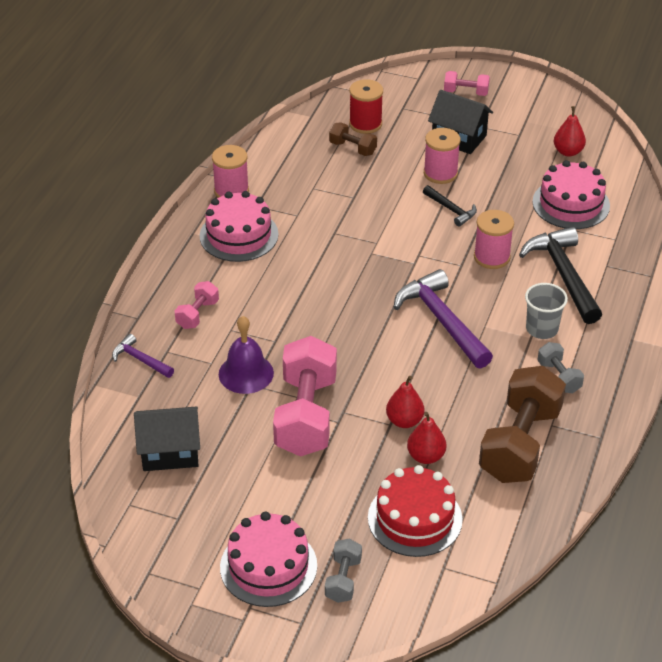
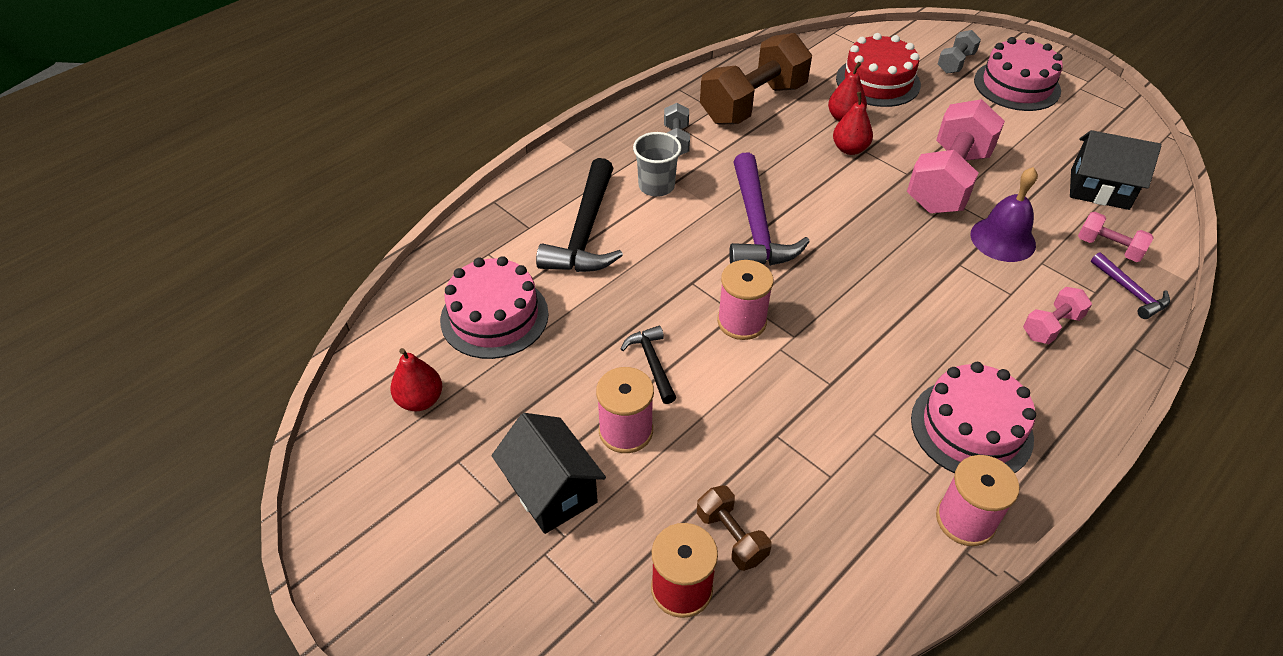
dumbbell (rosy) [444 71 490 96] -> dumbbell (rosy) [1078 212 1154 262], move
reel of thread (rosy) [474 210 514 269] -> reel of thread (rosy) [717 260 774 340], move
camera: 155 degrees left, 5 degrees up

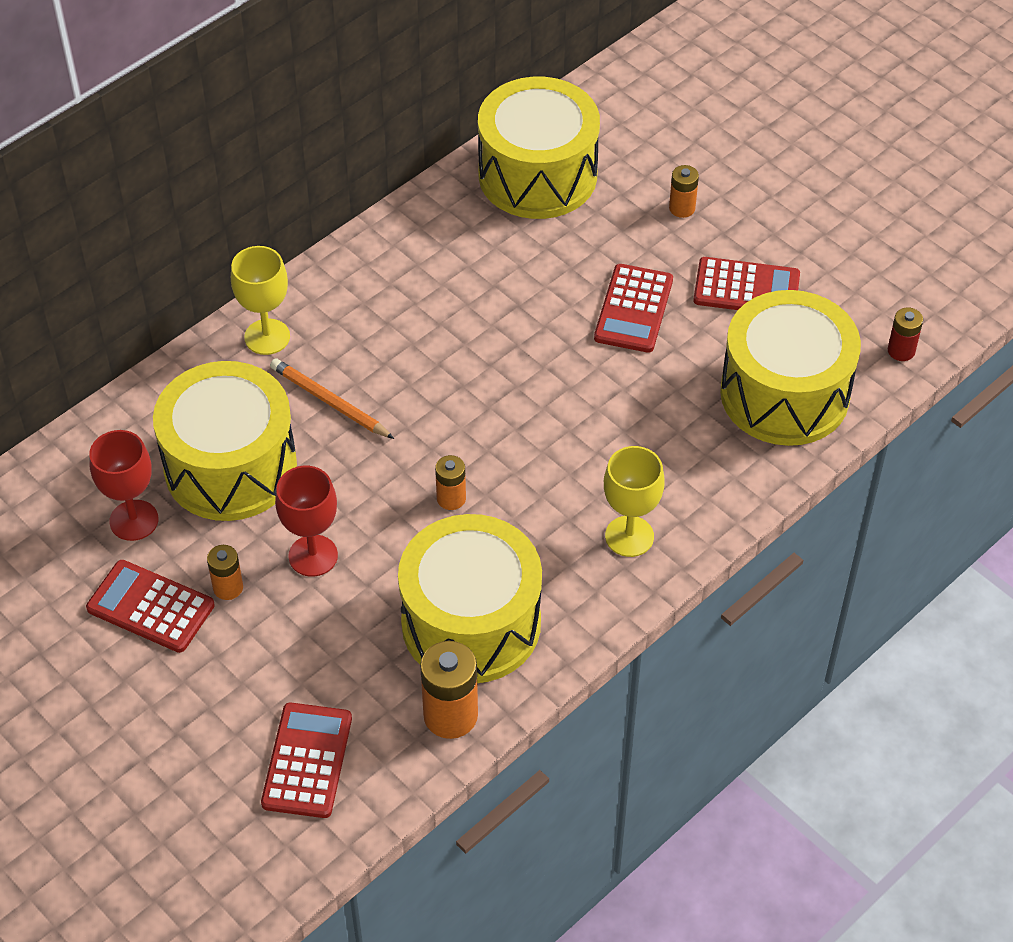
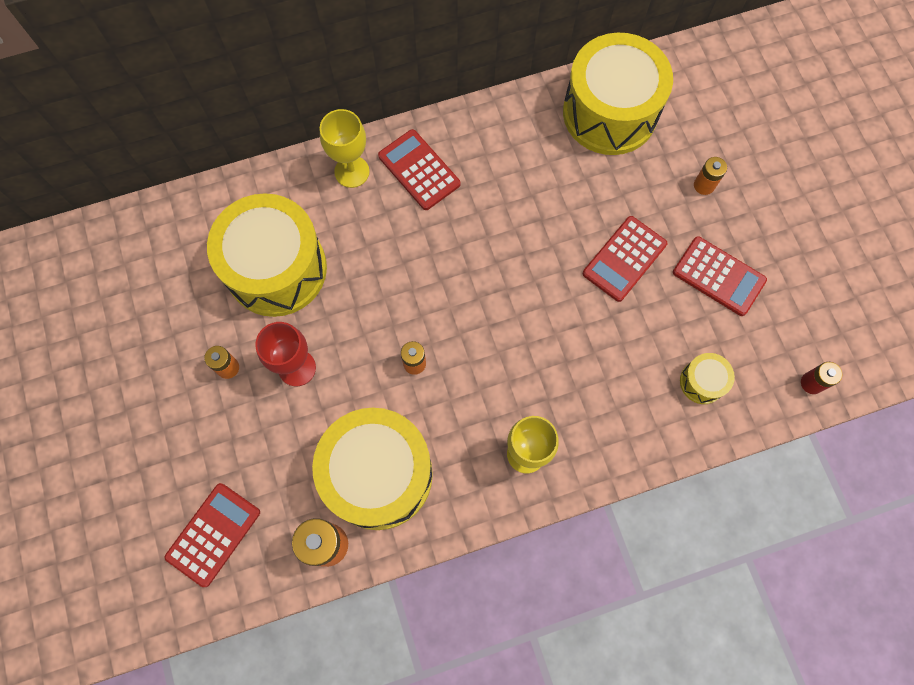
goblet (scarlet) [89 430 158 541] -> none
pencil (orange-coloured) [270 358 394 439] -> none
calculator (scarlet) [86 560 215 653] -> calculator (scarlet) [378 129 460 210], move
drum (yellow) [720 290 861 446] -> drum (yellow) [680 353 735 404], x0.43
camera: 25 degrees right, 20 degrees up

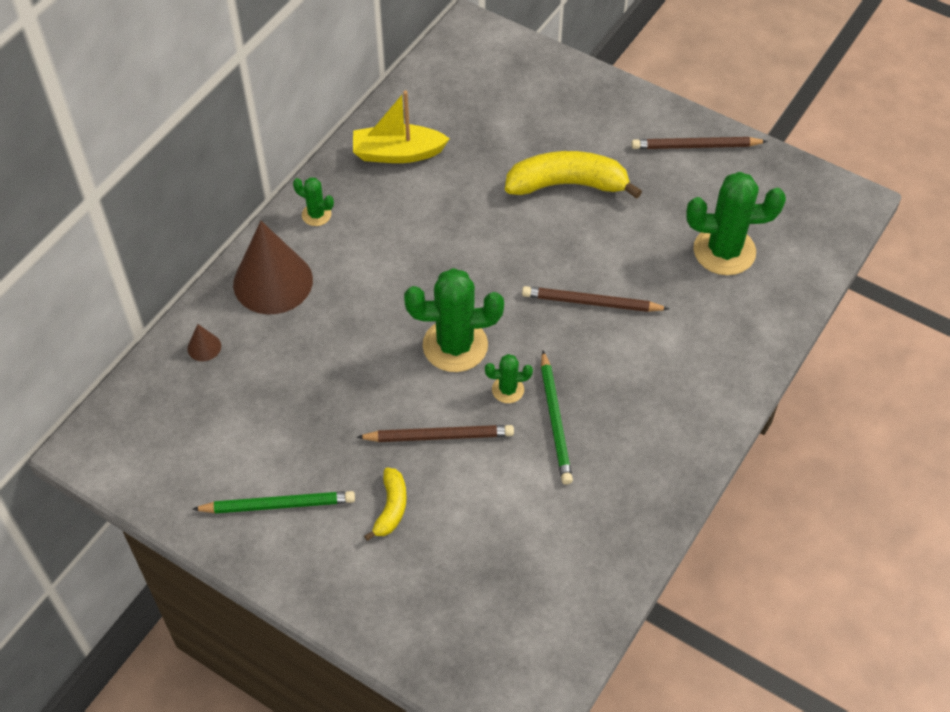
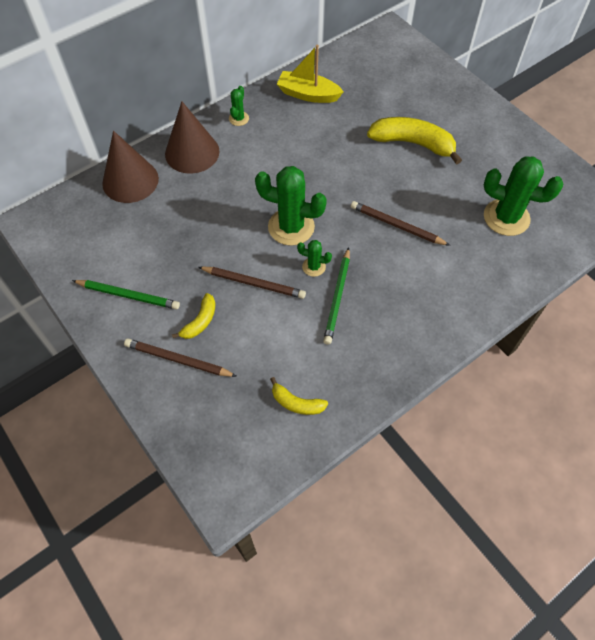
none -> banana (yellow) [270 377 328 415]
pencil (brown) [632 137 768 149] -> pencil (brown) [124 338 237 377], move
saguaro cactus (leaf-green) [293 177 334 226] -> saguaro cactus (leaf-green) [229 86 249 126], 60 degrees clockwise
solid cone (brown) [188 324 221 361] -> solid cone (brown) [102 131 159 203], x2.44
camera: 20 degrees right, 5 degrees up

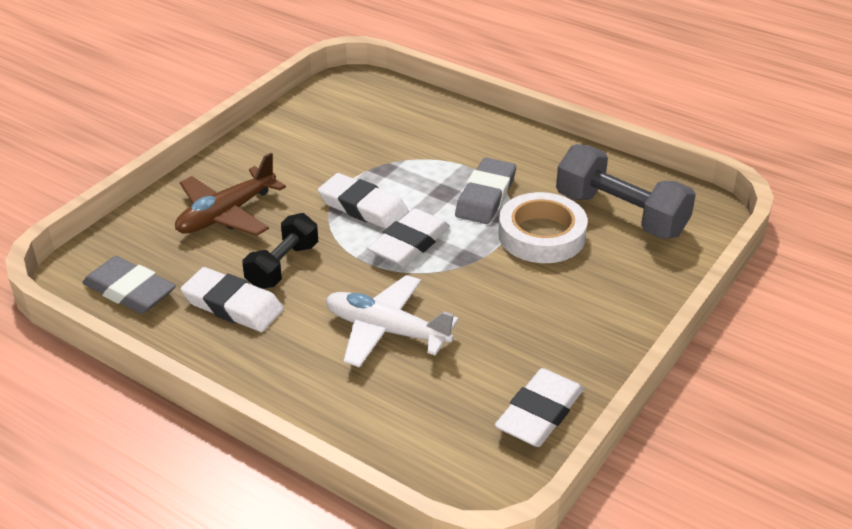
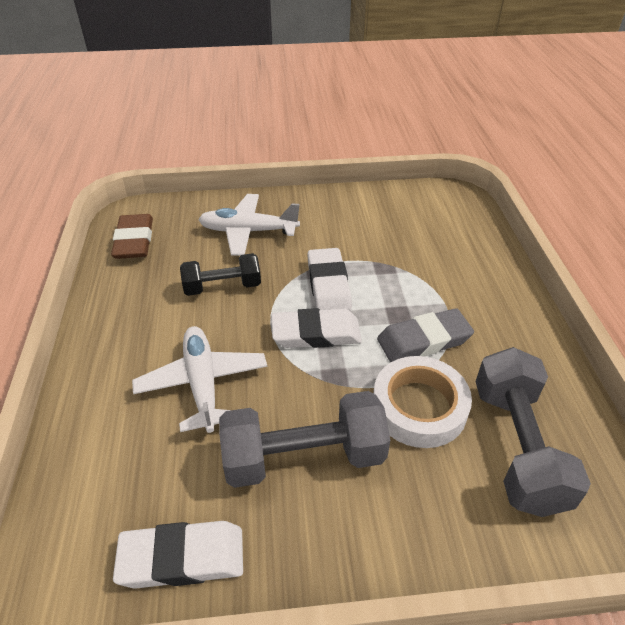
pencil eraser (white) [181 267 284 332] -> none
none -> dumbbell (gray) [219 391 390 488]
pencil eraser (gray) [82 256 176 314] -> pencil eraser (brown) [111 214 153 259]
aeroplane (brown) [175 153 286 236] -> aeroplane (white) [198 194 300 256]
camera: 50 degrees right, 5 degrees up

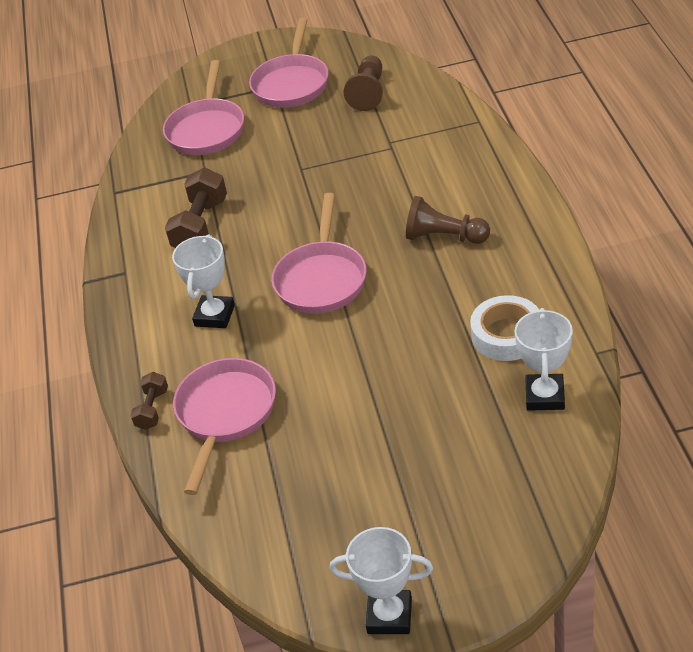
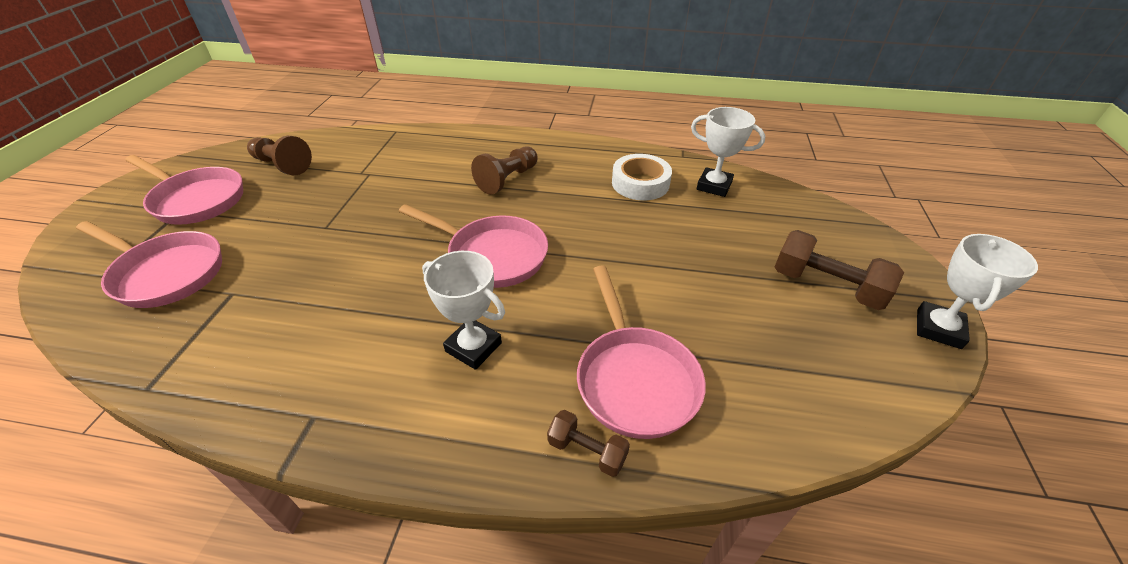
dumbbell (brown) [165 168 227 248] -> dumbbell (brown) [775 230 904 310], move
pan (rosy) [173 358 276 495] -> pan (rosy) [577 265 706 439], 135 degrees counterclockwise
camera: 75 degrees left, 0 degrees up

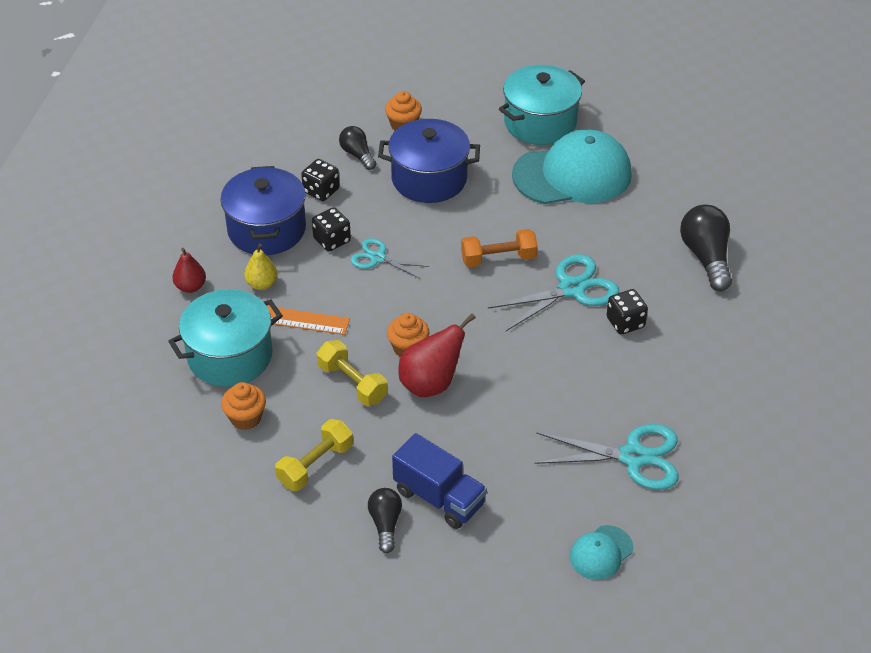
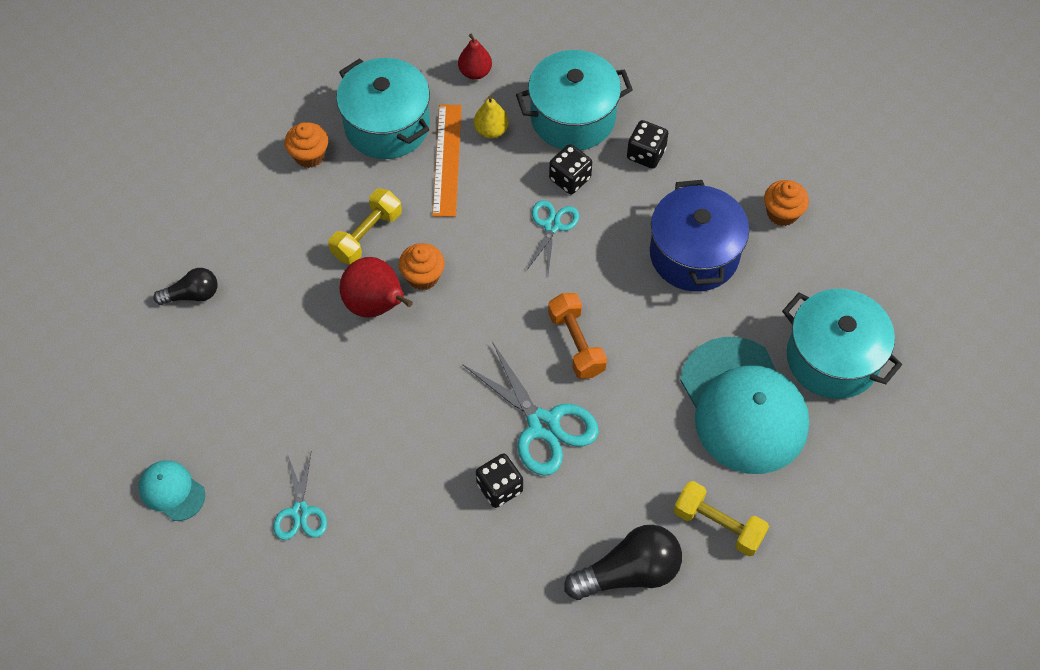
bulb (ebony) [339 126 377 170] -> none
lorry (royal blue) [392 433 487 529] -> none
dumbbell (yellow) [275 419 353 491] -> dumbbell (yellow) [674 481 769 556], move
cooking pot (royal blue) [220 166 306 255] -> cooking pot (aqua) [516 50 633 150]
shears (aqua) [535 424 679 490] -> shears (aqua) [273 453 327 540], x0.60
camera: 80 degrees right, 15 degrees up

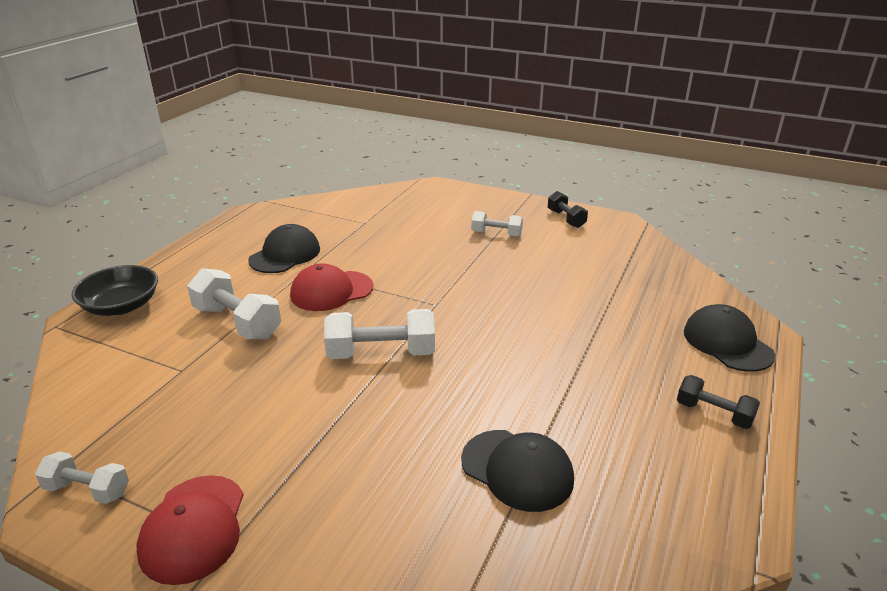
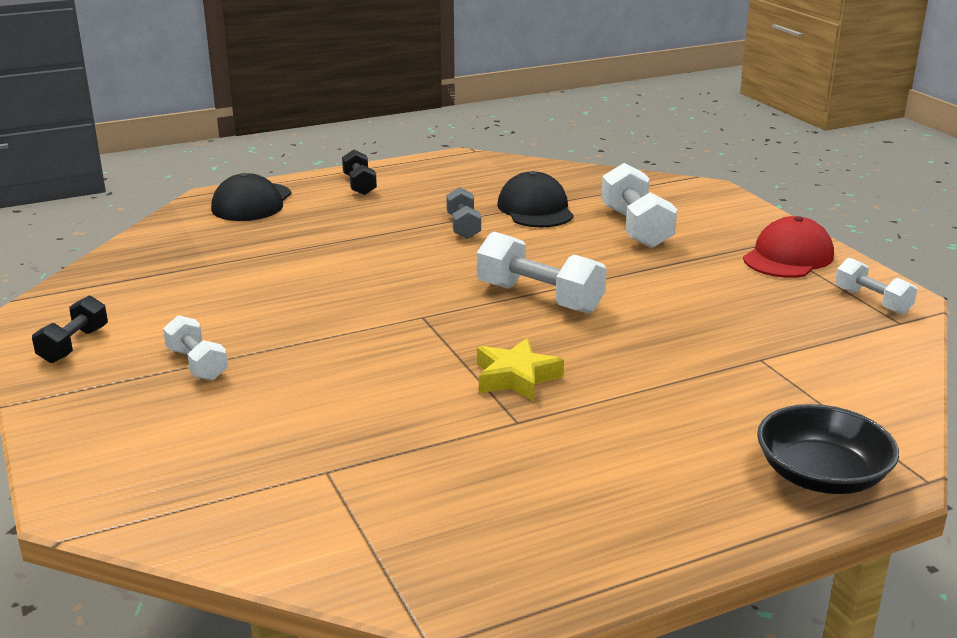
peaked cap (ebony) [248 224 320 273] -> none
none -> dumbbell (gray) [446 187 481 239]
dumbbell (white) [187 268 281 339] -> dumbbell (white) [601 163 677 248], move
peaked cap (scarlet) [290 263 373 311] -> star (yellow) [477 338 564 401]
camera: 140 degrees left, 5 degrees down

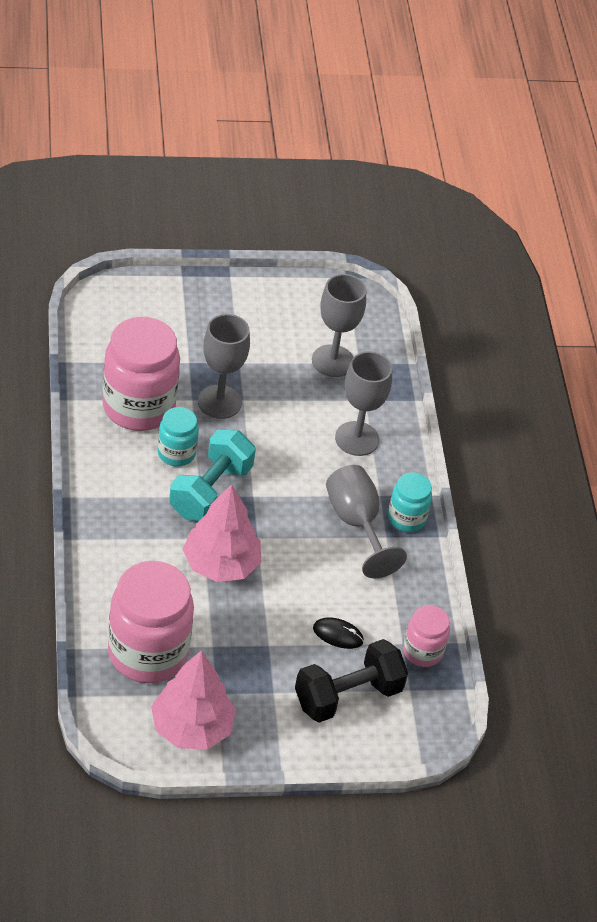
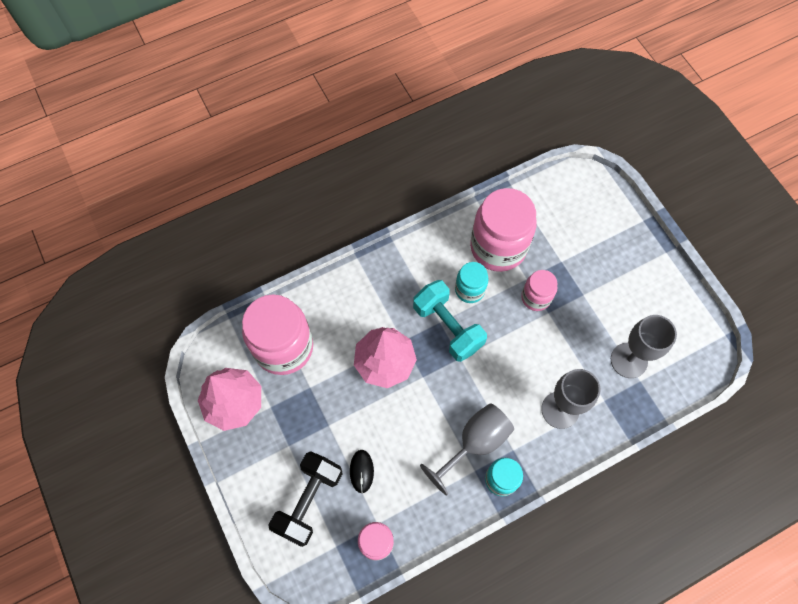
goblet (gray) [198 314 250 419] -> jar (rosy) [521 270 557 311]
dumbbell (aqua) [169 429 256 521] -> dumbbell (aqua) [413 280 487 362], 45 degrees clockwise
dumbbell (ebony) [295 639 408 723] -> dumbbell (ebony) [268 451 343 547], 75 degrees clockwise
camera: 75 degrees right, 20 degrees up

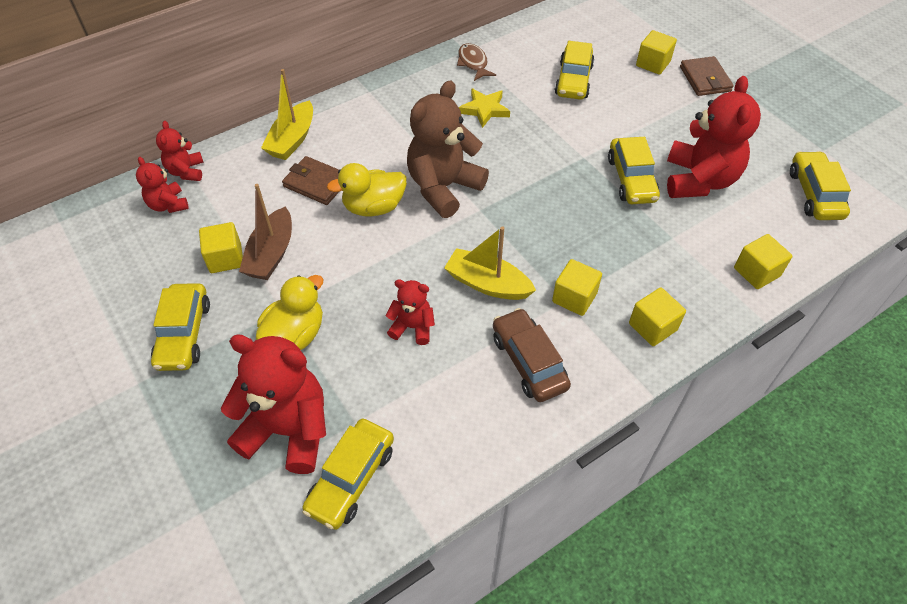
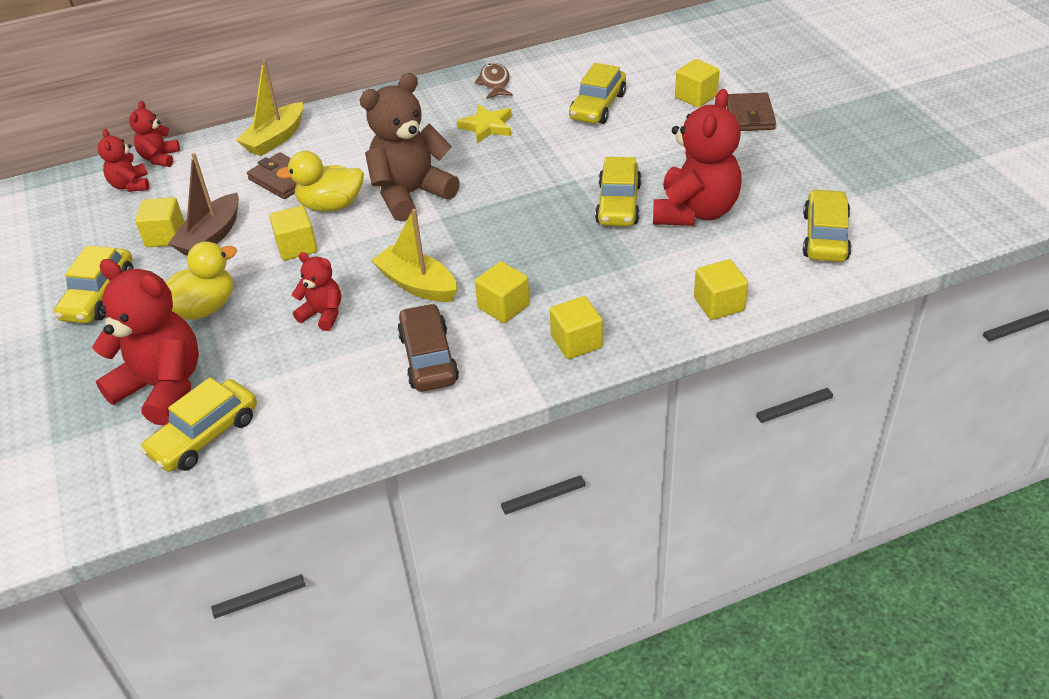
none -> block (yellow) [269 206 317 261]
camera: 15 degrees right, 10 degrees down

